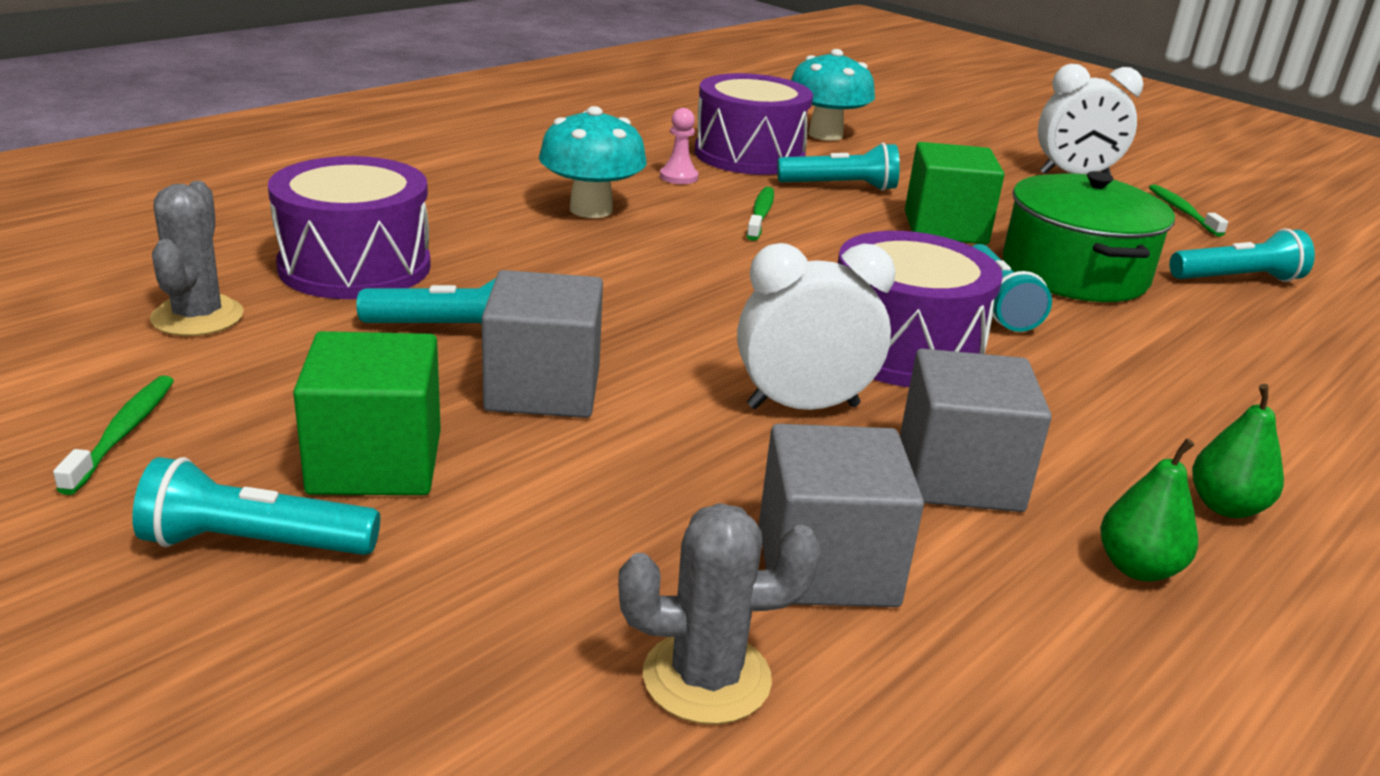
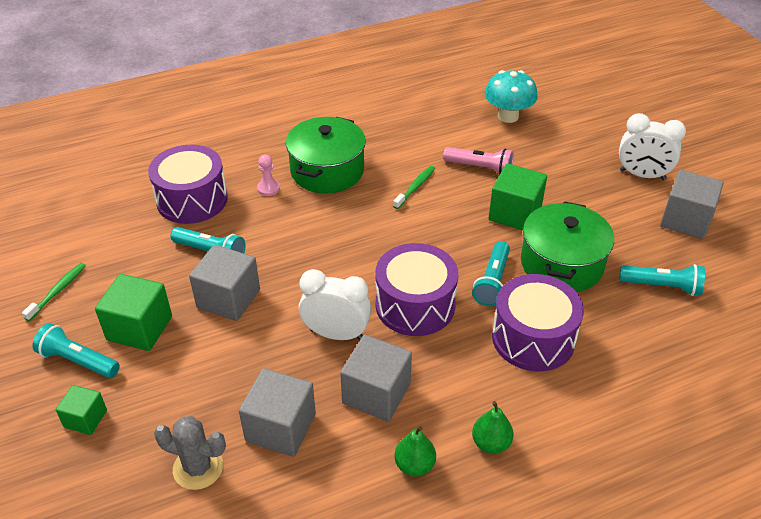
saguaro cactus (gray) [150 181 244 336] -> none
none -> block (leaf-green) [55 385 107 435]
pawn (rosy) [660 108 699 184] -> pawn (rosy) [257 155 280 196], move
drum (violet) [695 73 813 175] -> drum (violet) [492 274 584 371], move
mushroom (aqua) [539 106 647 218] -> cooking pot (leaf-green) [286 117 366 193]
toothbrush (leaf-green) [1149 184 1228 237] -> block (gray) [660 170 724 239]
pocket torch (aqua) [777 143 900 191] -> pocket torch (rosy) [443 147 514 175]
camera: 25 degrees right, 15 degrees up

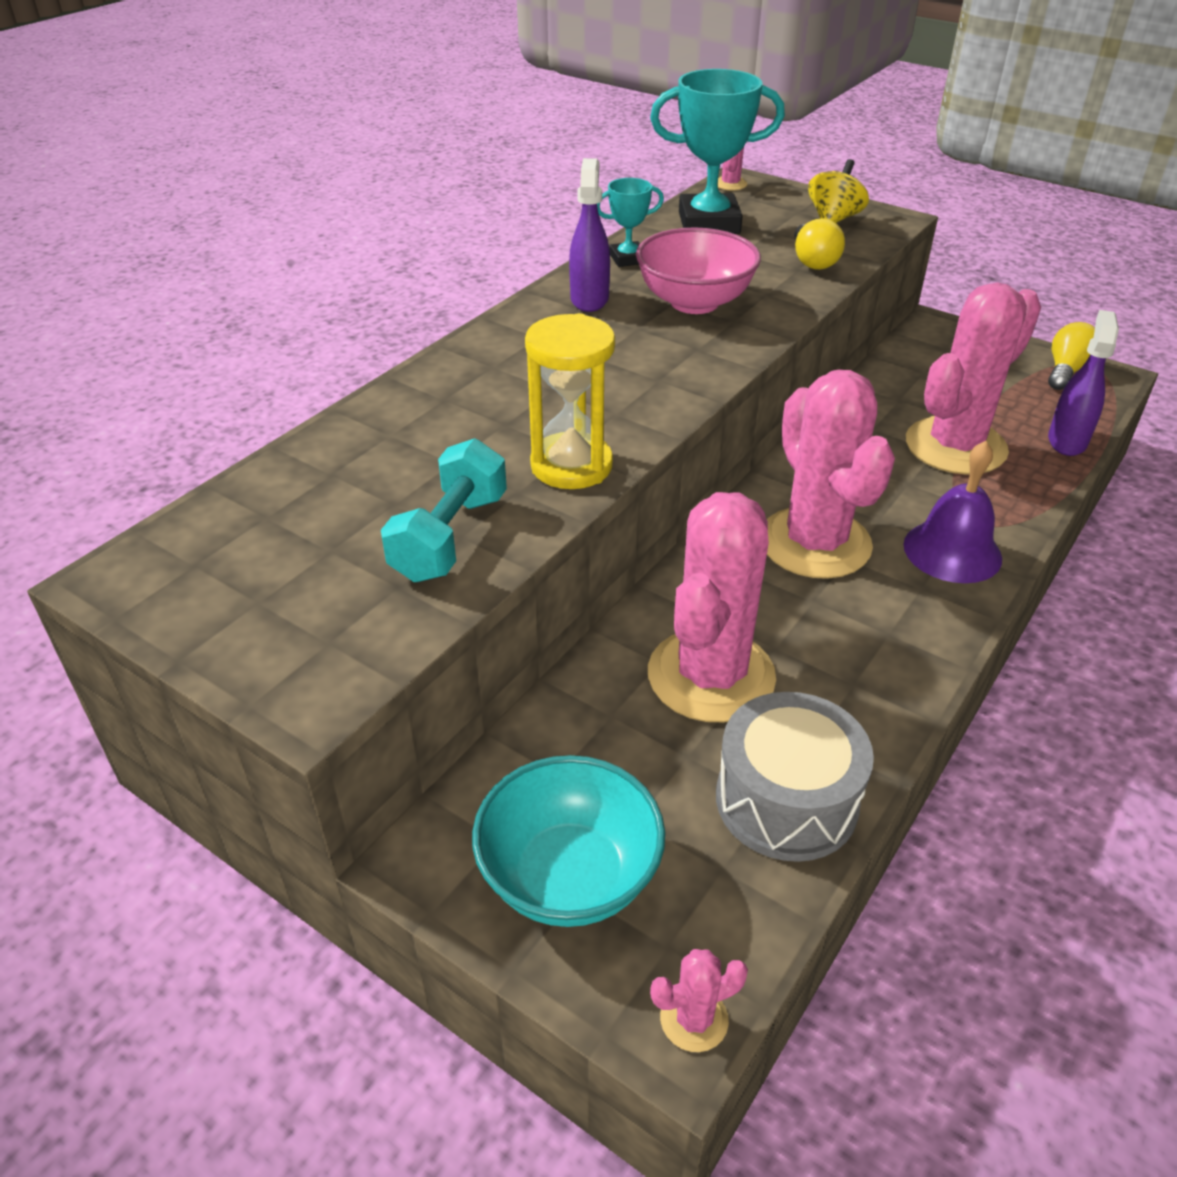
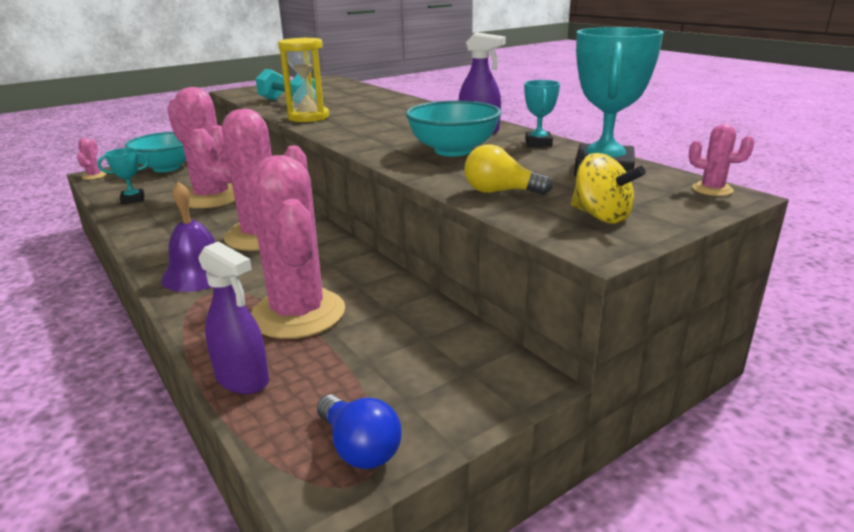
drum (gray) [716 692 874 862] -> trophy (aqua) [97 148 149 204]
deep dish (rosy) [636 227 761 314] -> deep dish (aqua) [405 101 501 157]
bulb (yellow) [1048 322 1095 390] -> bulb (royal blue) [317 394 402 469]
camera: 110 degrees right, 15 degrees down

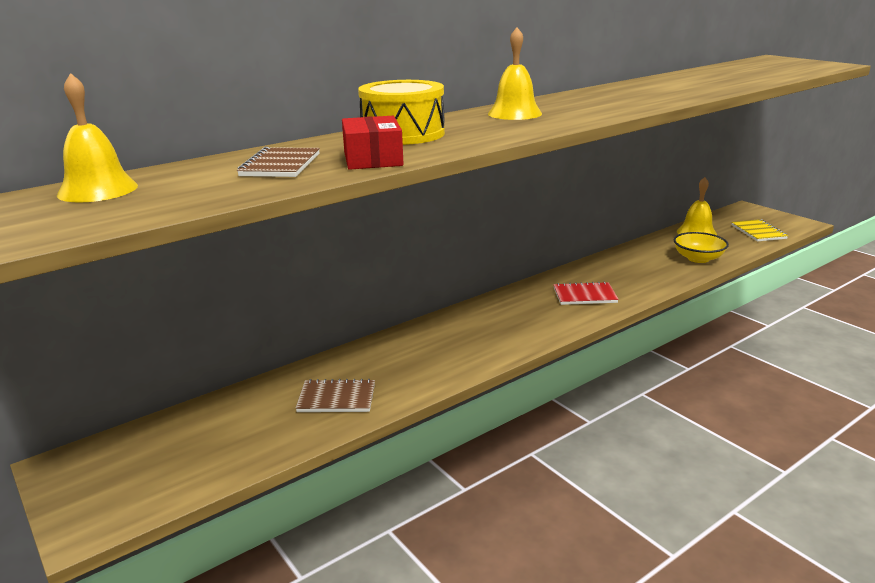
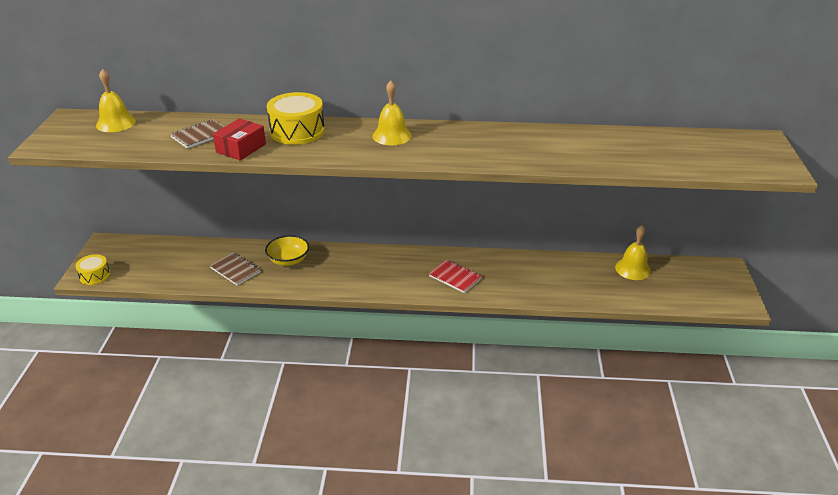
notepad (yellow) [732 219 788 242] -> none
none -> drum (yellow) [76 254 110 285]
deep dish (yellow) [673 232 729 263] -> deep dish (yellow) [265 235 309 266], move
camera: 40 degrees right, 10 degrees up

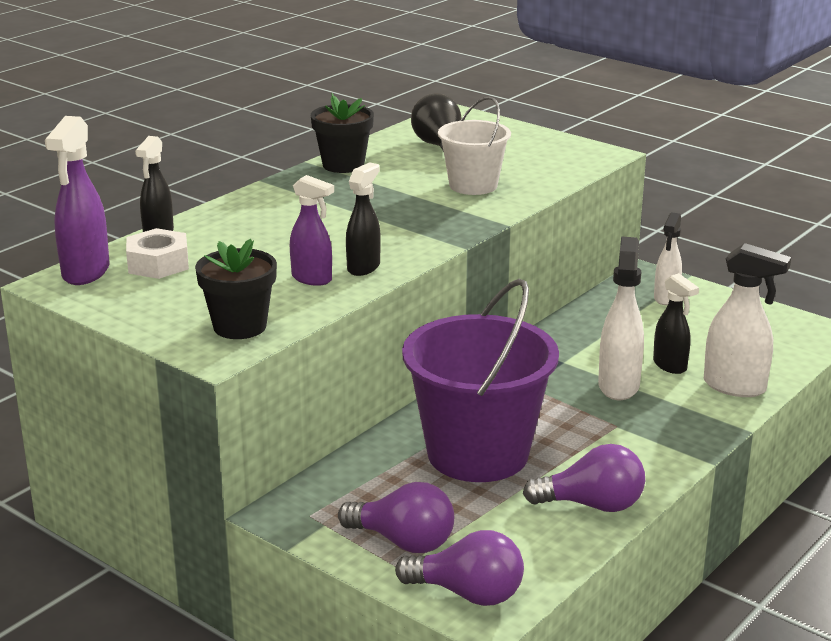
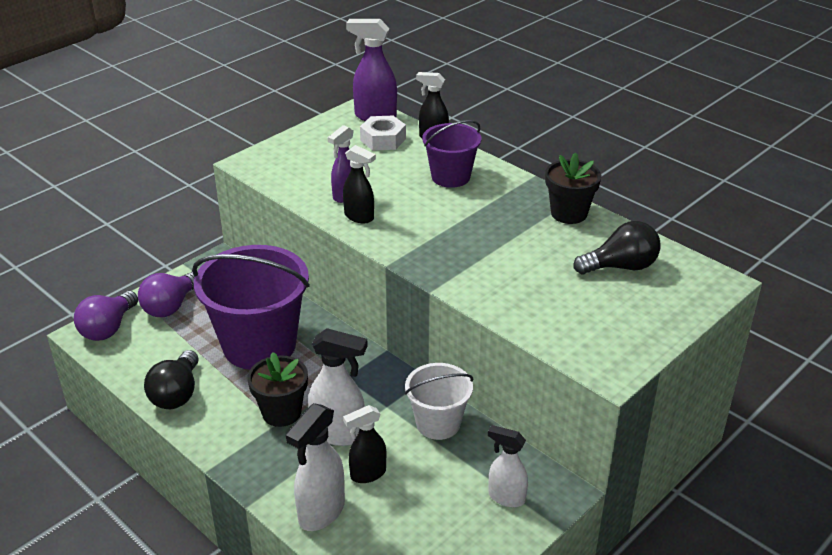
none -> sand bucket (violet) [422 120 481 188]
flower pot (ebony) [195 239 277 339] -> flower pot (ebony) [247 352 308 427], move
sand bucket (white) [438 96 511 195] -> sand bucket (white) [405 363 473 440], move
bulb (violet) [523 444 645 512] -> bulb (ebony) [144 350 199 409]
camera: 95 degrees right, 10 degrees up

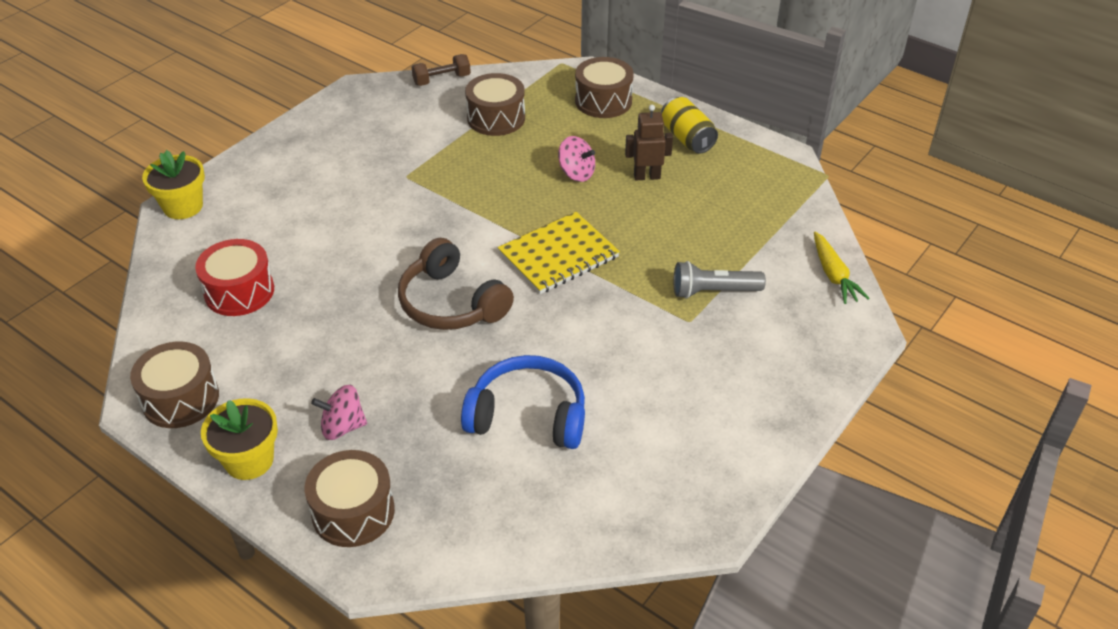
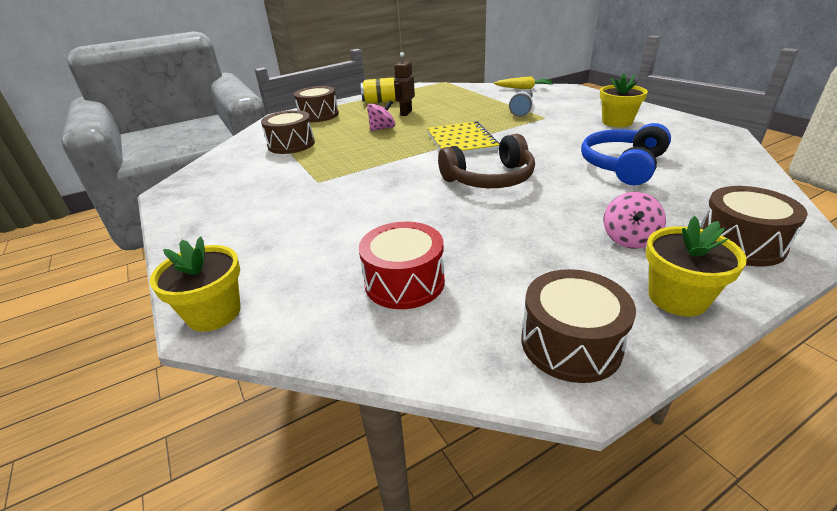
dumbbell (brown) [412 54 471 86] -> none
none -> flower pot (yellow) [600 73 648 127]
camera: 65 degrees left, 10 degrees down

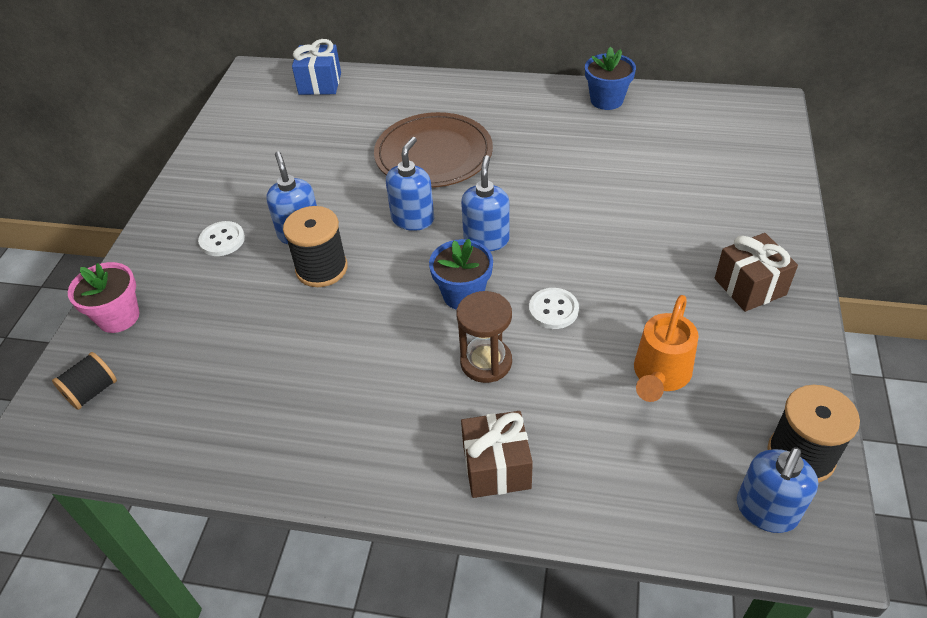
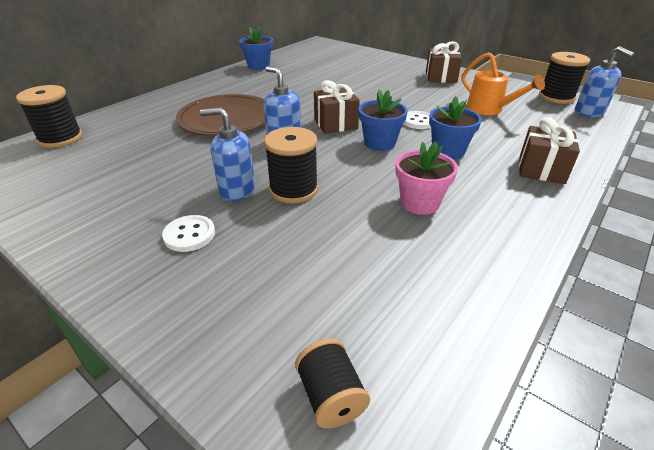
flower pot (rosy) [68 262 139 333] -> flower pot (rosy) [395 142 458 215], move
present (royal blue) [292 39 341 95] -> reel of thread (ebony) [16 85 82 148]
hourglass (brown) [456 291 512 383] -> flower pot (royal blue) [429 96 482 159]
soap dispenser (royal blue) [461 155 510 251] -> present (brown) [314 80 360 134]
camera: 65 degrees left, 10 degrees down

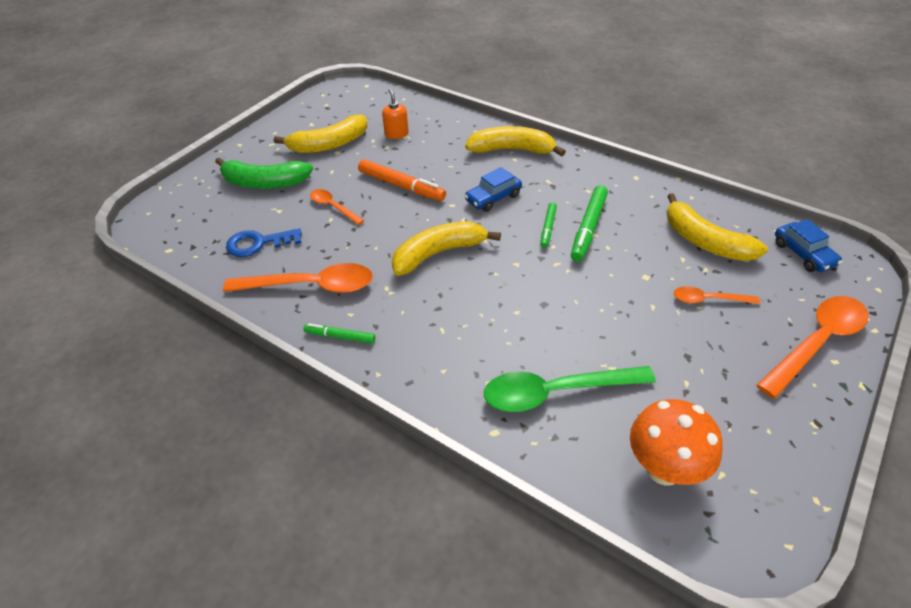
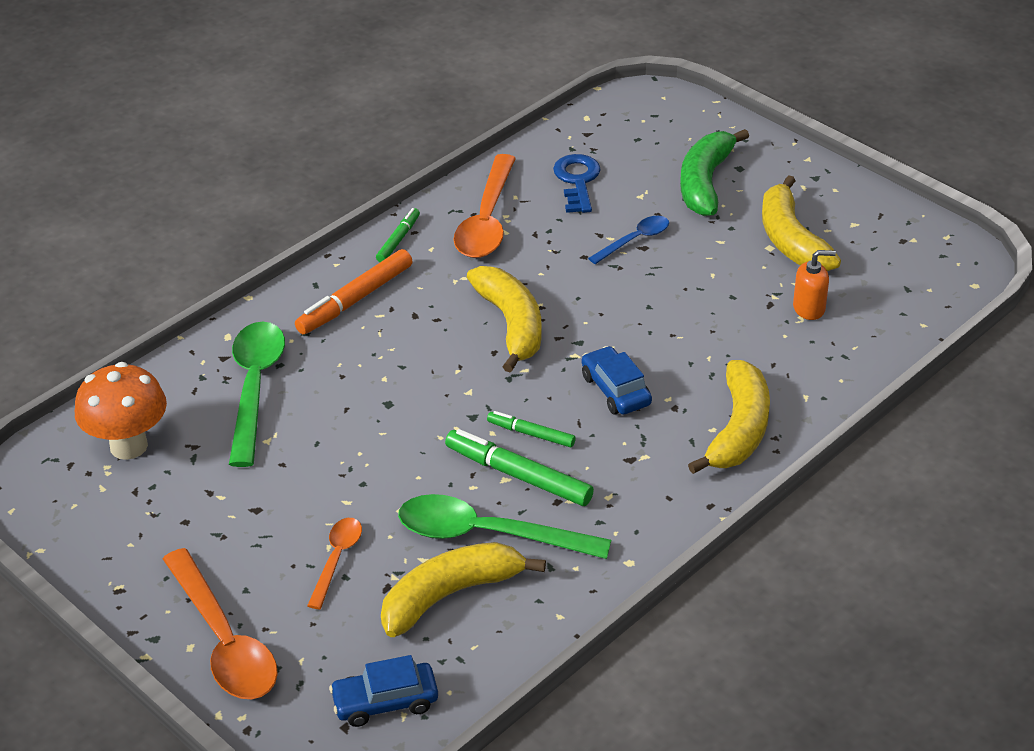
none -> tablespoon (leaf-green) [398 494 611 559]
marker (orange-coloured) [358 159 446 201] -> marker (orange-coloured) [295 249 413 334], move
tablespoon (orange-coloured) [310 189 364 225] -> tablespoon (royal blue) [588 216 669 264]
camera: 100 degrees right, 5 degrees down

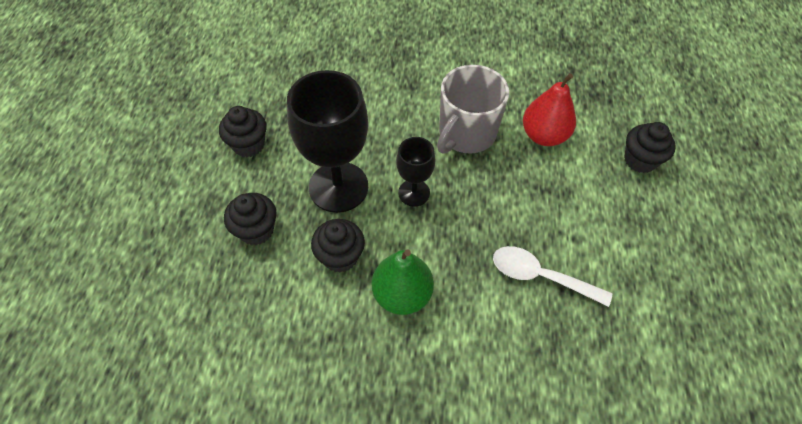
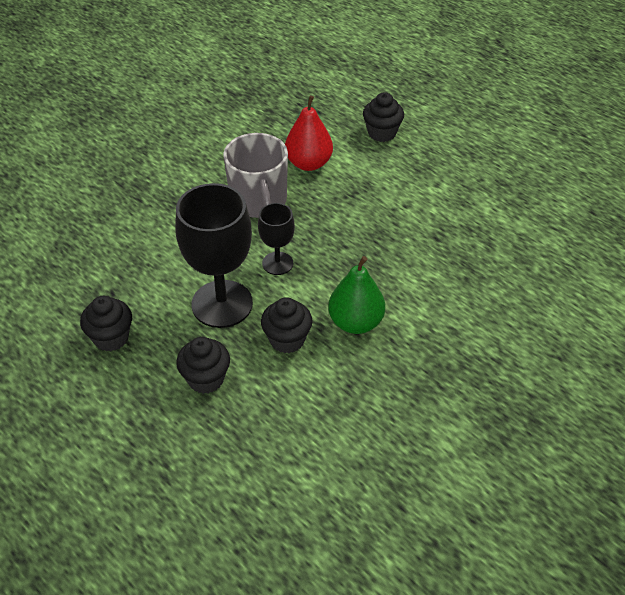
tablespoon (white) [493 246 612 307] -> none
camera: 50 degrees left, 10 degrees down

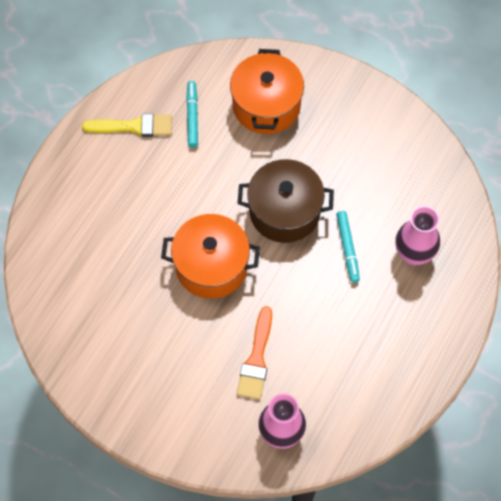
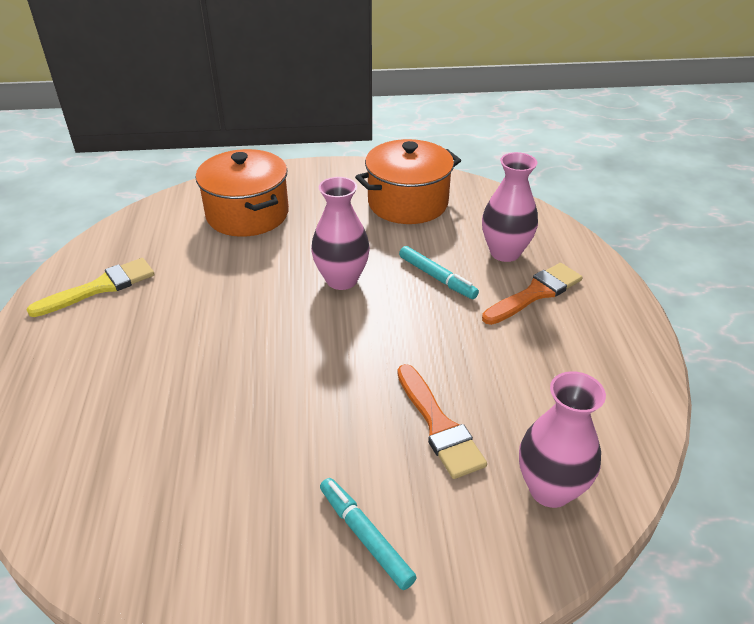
none -> brush (orange-coloured) [482 263 583 325]
cooking pot (orange-coloured) [161 214 260 299] -> cooking pot (orange-coloured) [355 139 461 224], move
marker (aqua) [186 81 198 148] -> marker (aqua) [320 478 417 590], move
cooking pot (brown) [238 159 334 243] -> vase (rosy) [311 177 370 290]
camera: 35 degrees left, 25 degrees down

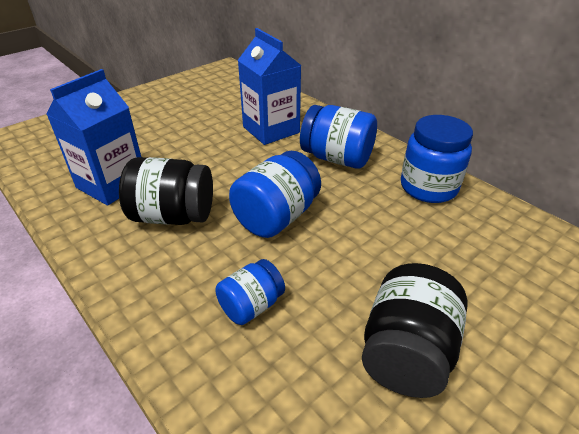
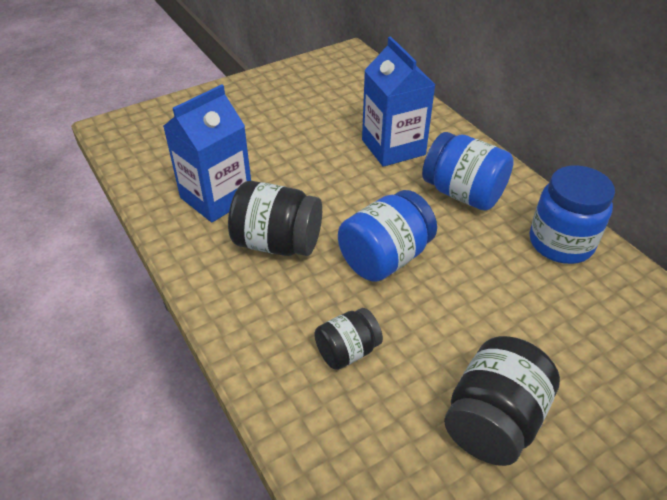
jar (royal blue) [215 259 285 325] -> jar (ebony) [314 308 383 370]
camera: 10 degrees right, 5 degrees up

